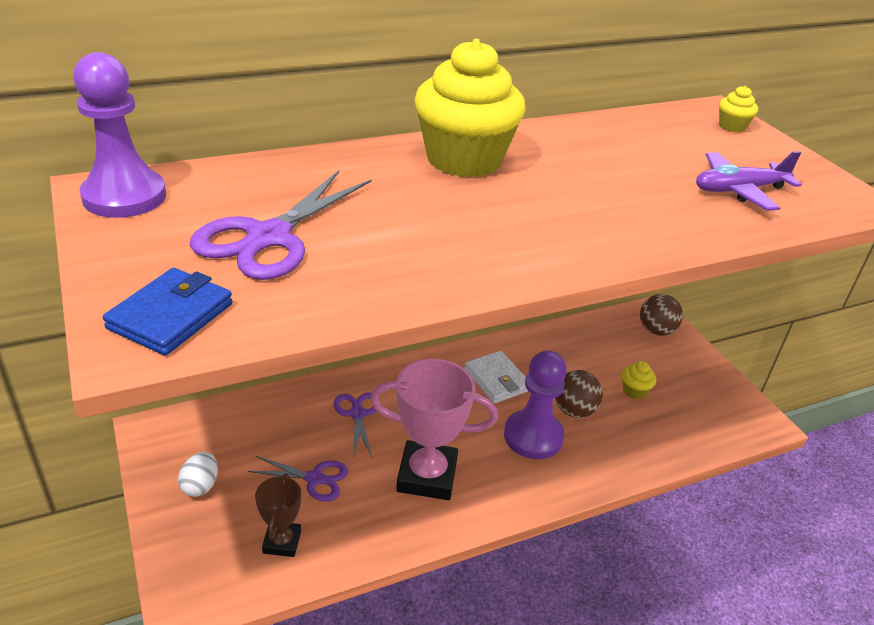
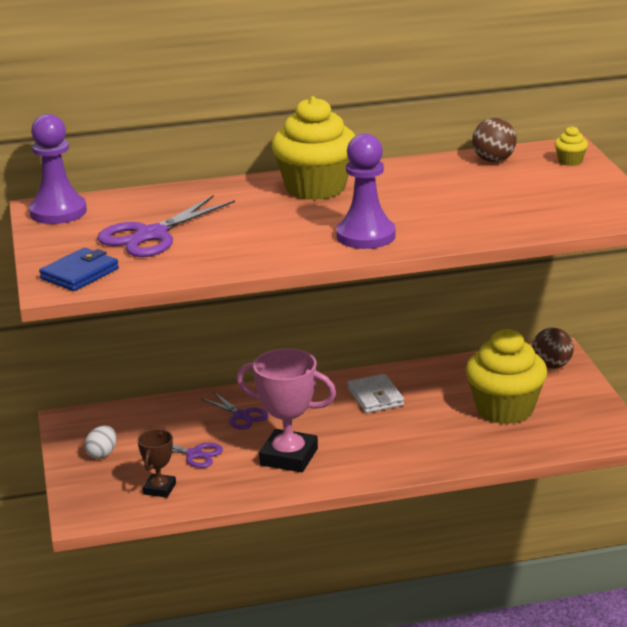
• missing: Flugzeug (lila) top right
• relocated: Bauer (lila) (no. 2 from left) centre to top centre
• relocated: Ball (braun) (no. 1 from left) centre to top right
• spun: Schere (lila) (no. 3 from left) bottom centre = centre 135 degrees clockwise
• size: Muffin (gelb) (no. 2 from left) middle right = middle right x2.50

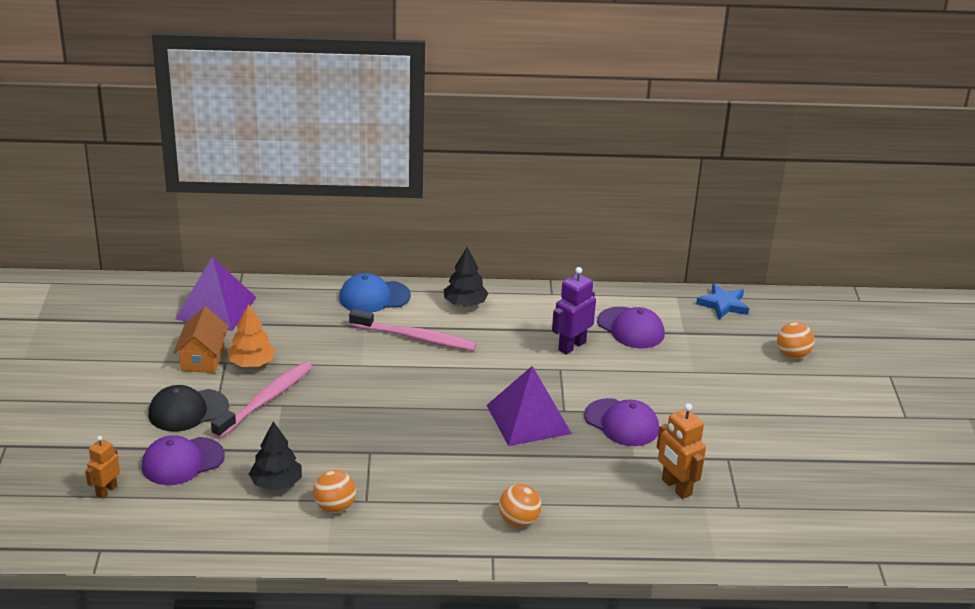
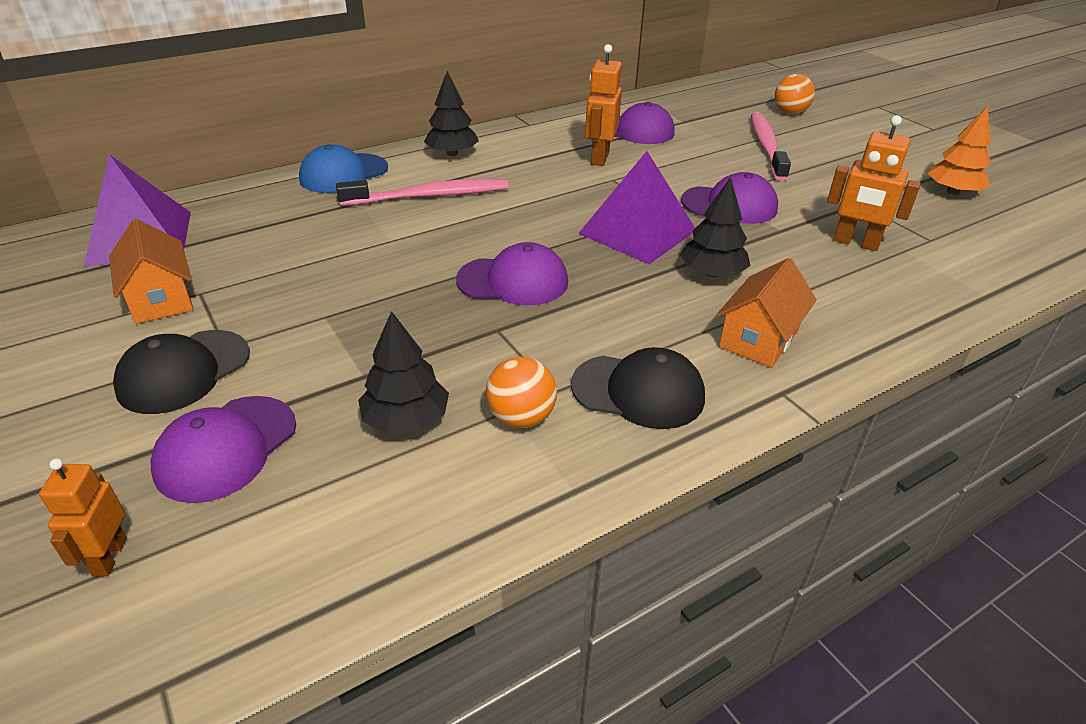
• missing: Stern (blau) middle right
• appeared: Kappe (lila) (no. 2 from left) centre
• appeared: Kappe (schwarz) (no. 2 from left) centre
• appeared: Baum (schwarz) (no. 3 from left) top centre
• relocated: Zahnbürste (rosa) (no. 1 from left in the first image) middle left to Zahnbürste (rosa) (no. 2 from left) top right
• relocated: Baum (orange) middle left to top right
• exchanged: Ball (orange) (no. 2 from left) bottom centre to Haus (orange) (no. 2 from left) middle right
• colour: Roboter (lila) centre to Roboter (orange) (no. 2 from left) top centre

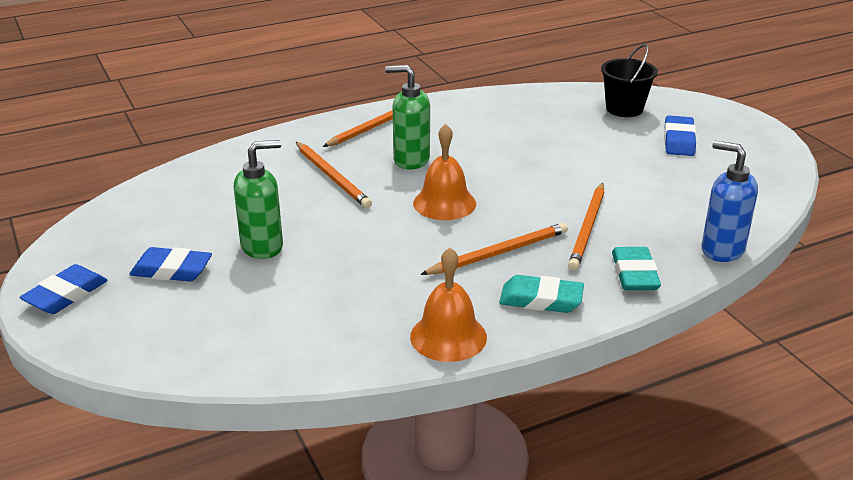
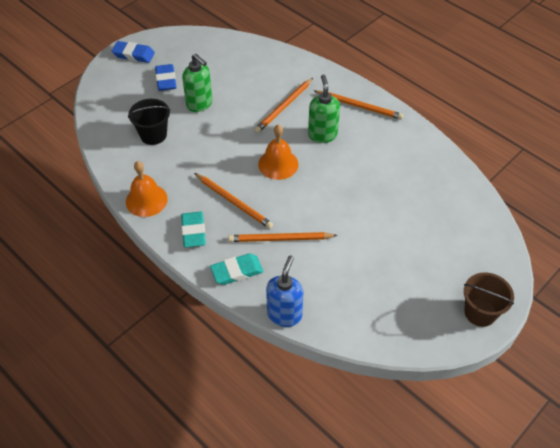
• missing: Radiergummi (blau) (no. 3 from left) top right
• appeared: Eimer (braun) bottom right
• relocated: Eimer (schwarz) top right to top left

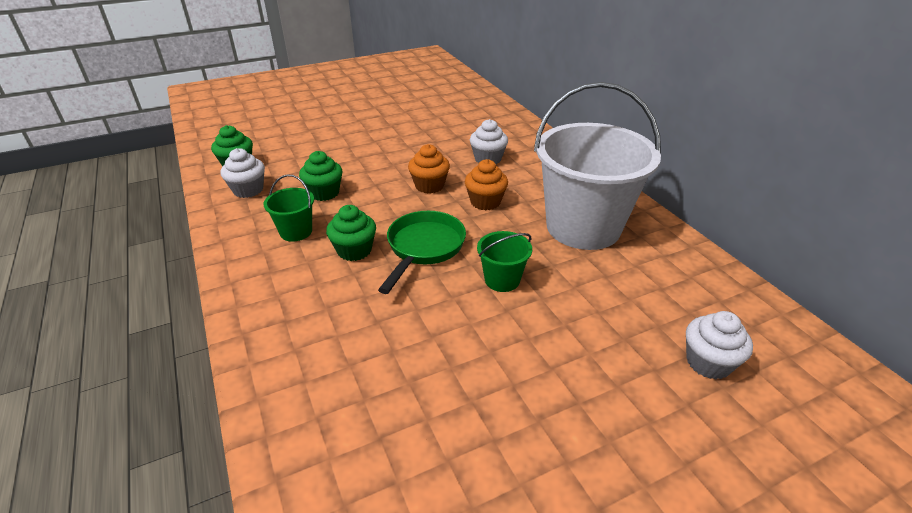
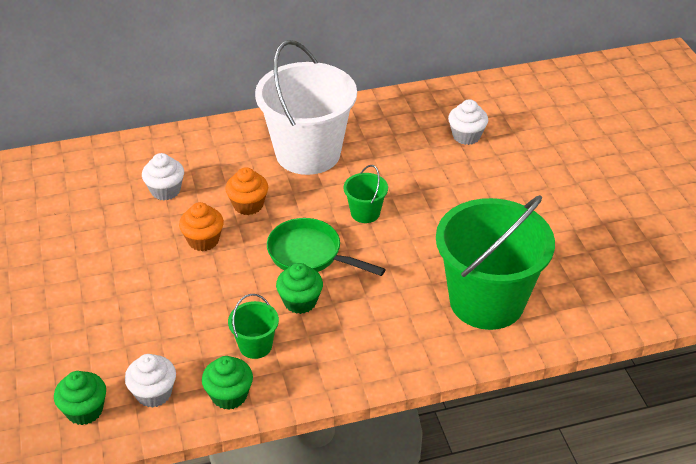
• appeared: Eimer (grün) (no. 3 from left) middle right
• relocated: Muffin (grün) (no. 2 from left) centre to bottom left

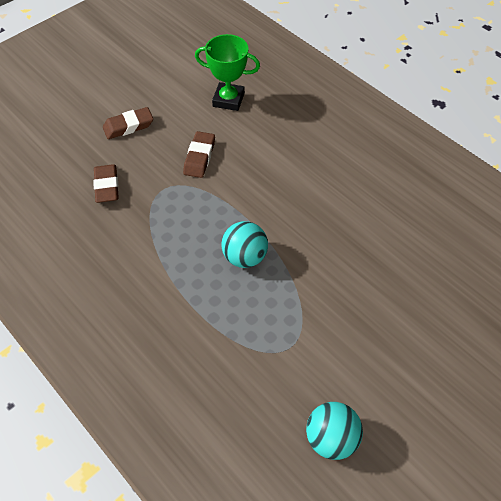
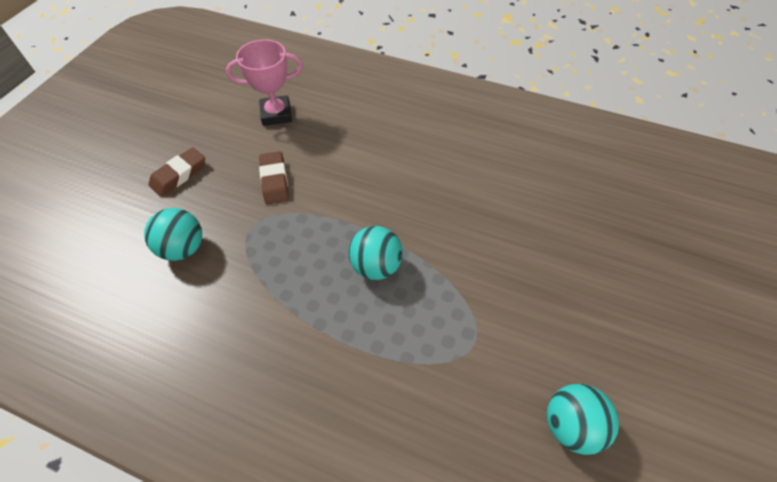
• exchanged: Radiergummi (braun) (no. 1 from left) middle left to Ball (türkis) (no. 1 from left) middle left
• colour: Pokal (grün) top centre to Pokal (rosa) top centre

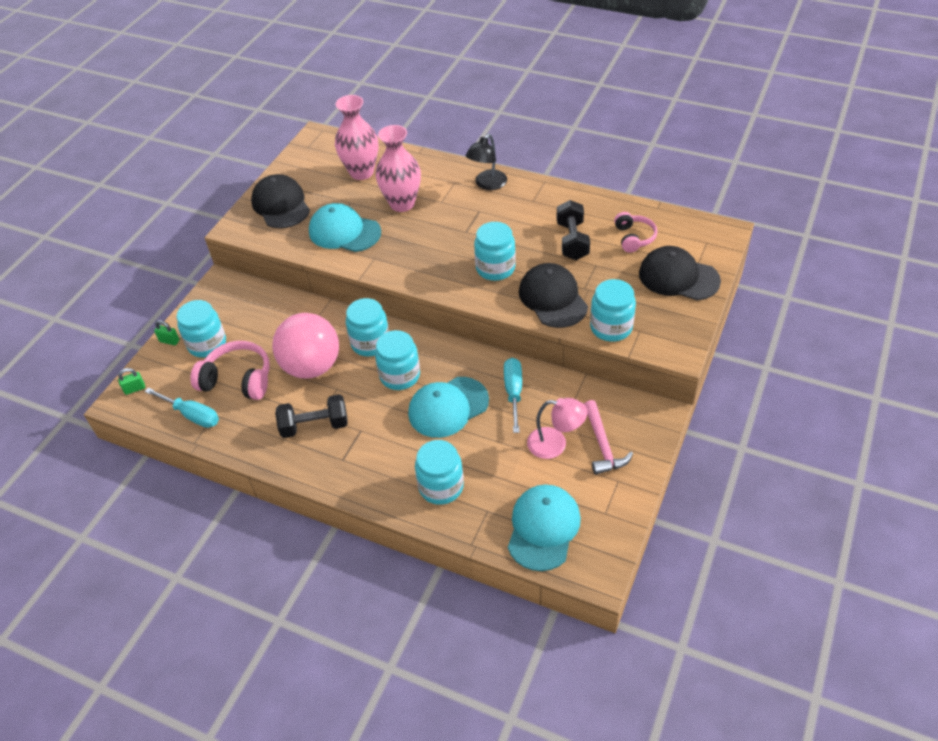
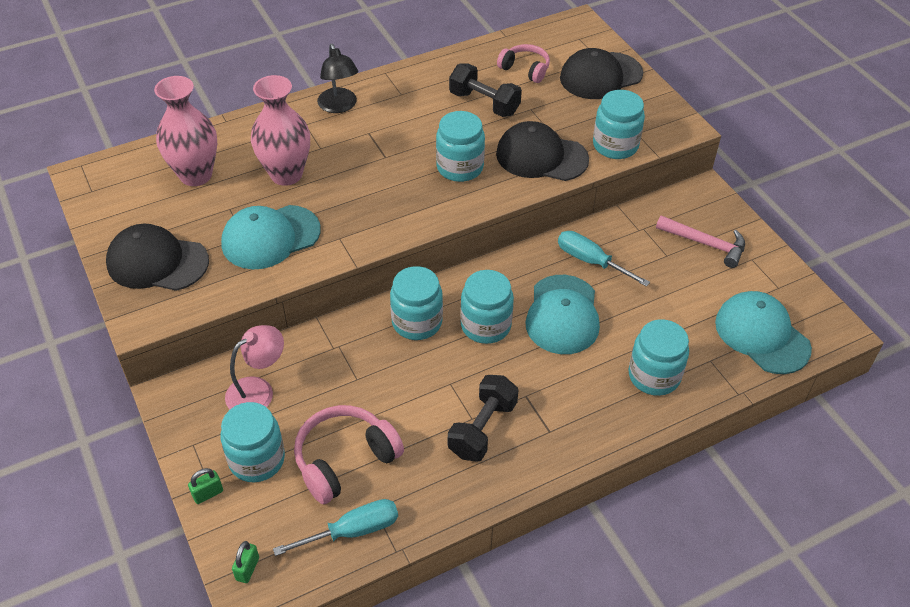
• missing: Ball (rosa) middle left
• relocated: Lampe (rosa) centre to middle left

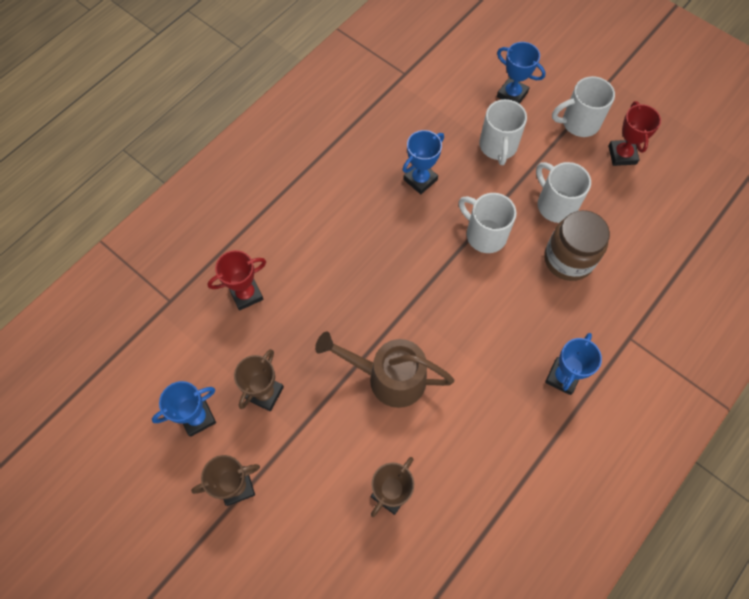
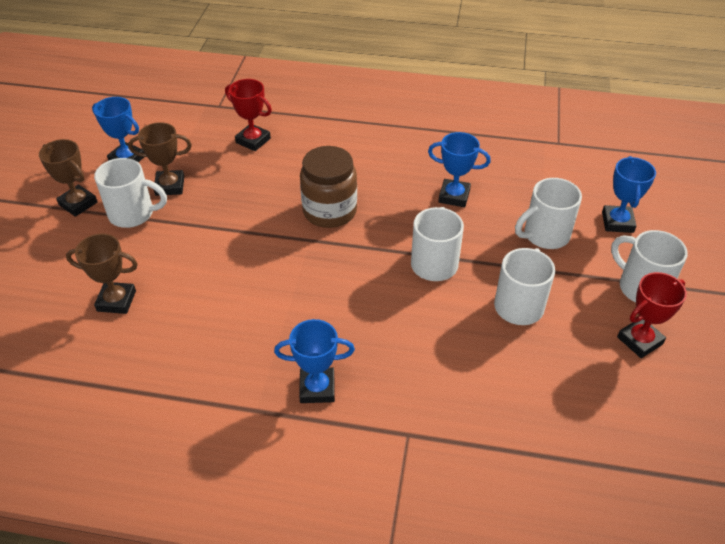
• missing: Gießkanne (braun) centre
• appeared: Tasse (weiß) (no. 1 from left) middle left
• relocated: Einmachglas (braun) middle right to centre

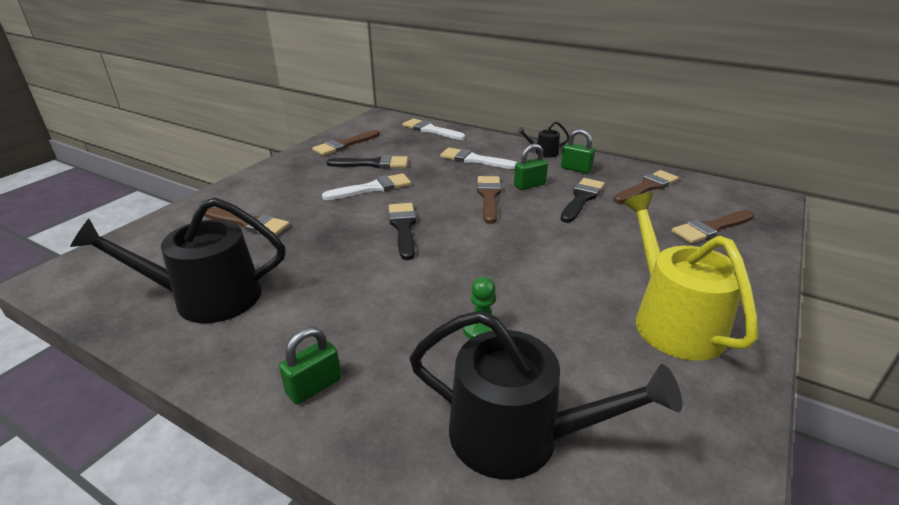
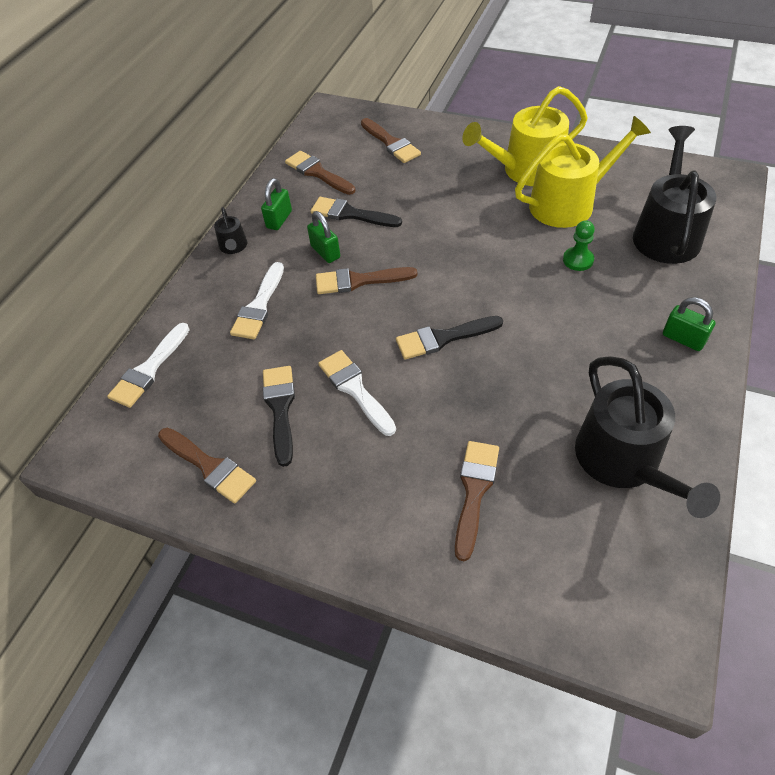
• appeared: Gießkanne (gelb) (no. 2 from left) top right

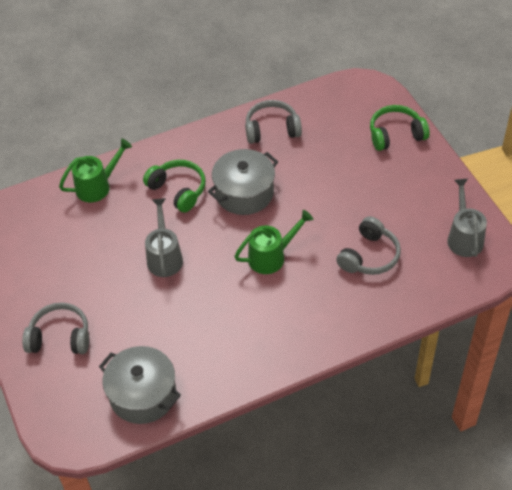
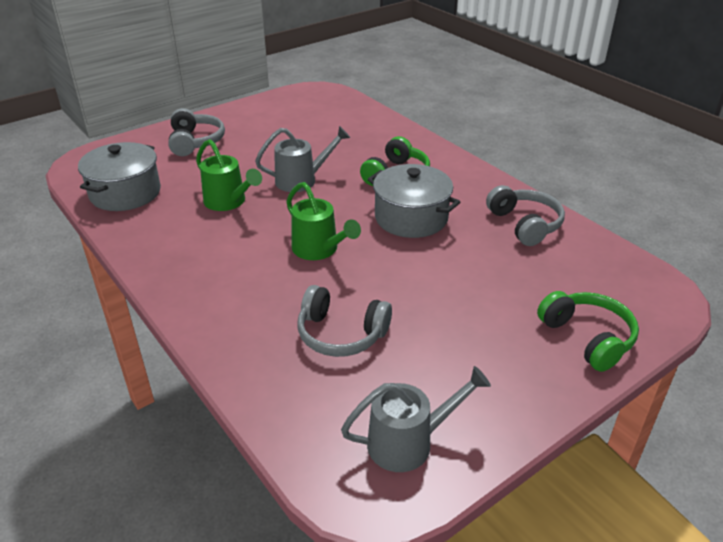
• relocated: Gießkanne (grün) (no. 1 from left) middle left to top left

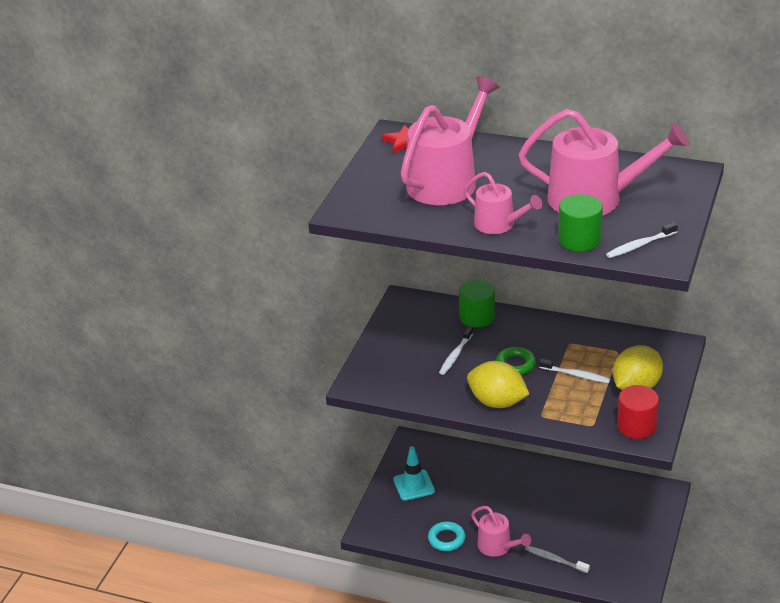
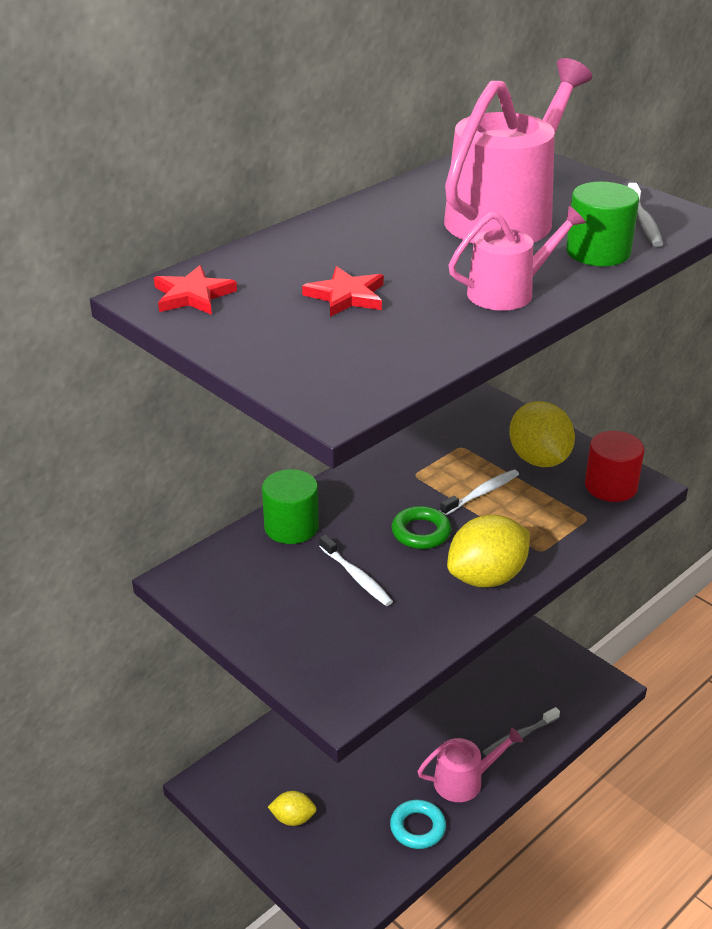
• exchanged: Leitkegel (türkis) bottom centre to Zitrone (gelb) (no. 1 from left) bottom centre
• exchanged: Gießkanne (rosa) (no. 1 from left) top centre to Stern (rot) (no. 2 from left) top centre
• colour: Zahnbürste (weiß) (no. 3 from left) middle right to Zahnbürste (grau) (no. 2 from left) top right

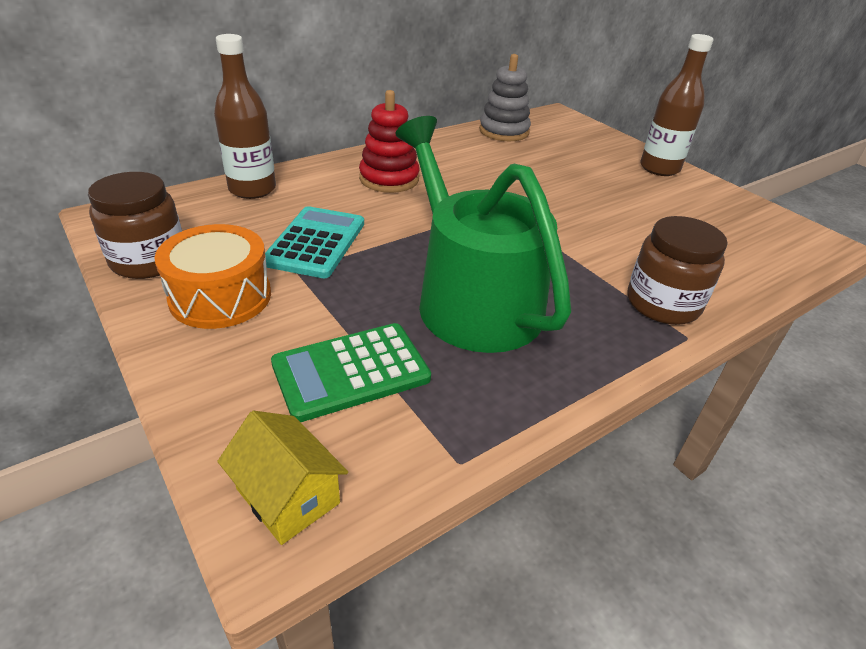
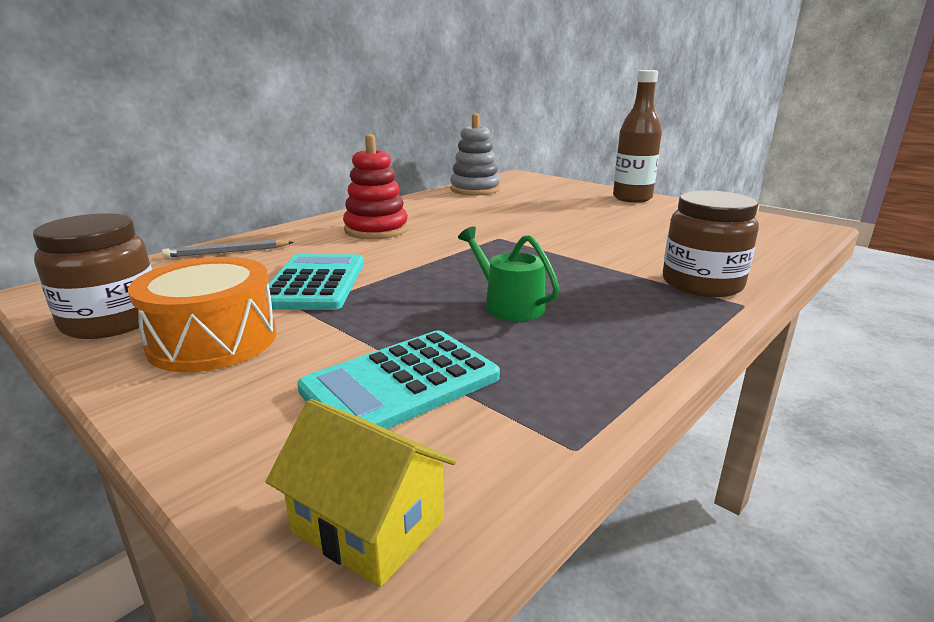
• exchanged: Flasche (braun) (no. 1 from left) top left to Bleistift (grau) middle left
• colour: Taschenrechner (grün) centre to Taschenrechner (türkis) (no. 2 from left) centre
• size: Gießkanne (grün) centre = centre x0.43

